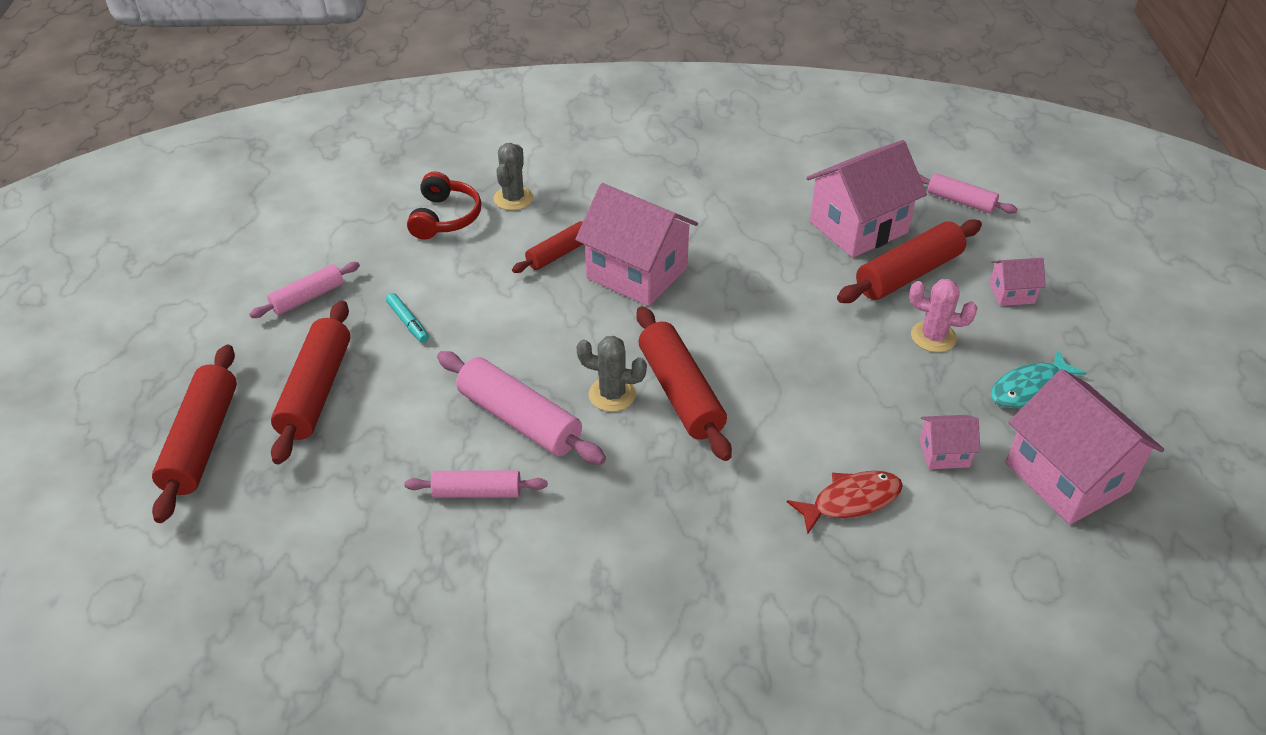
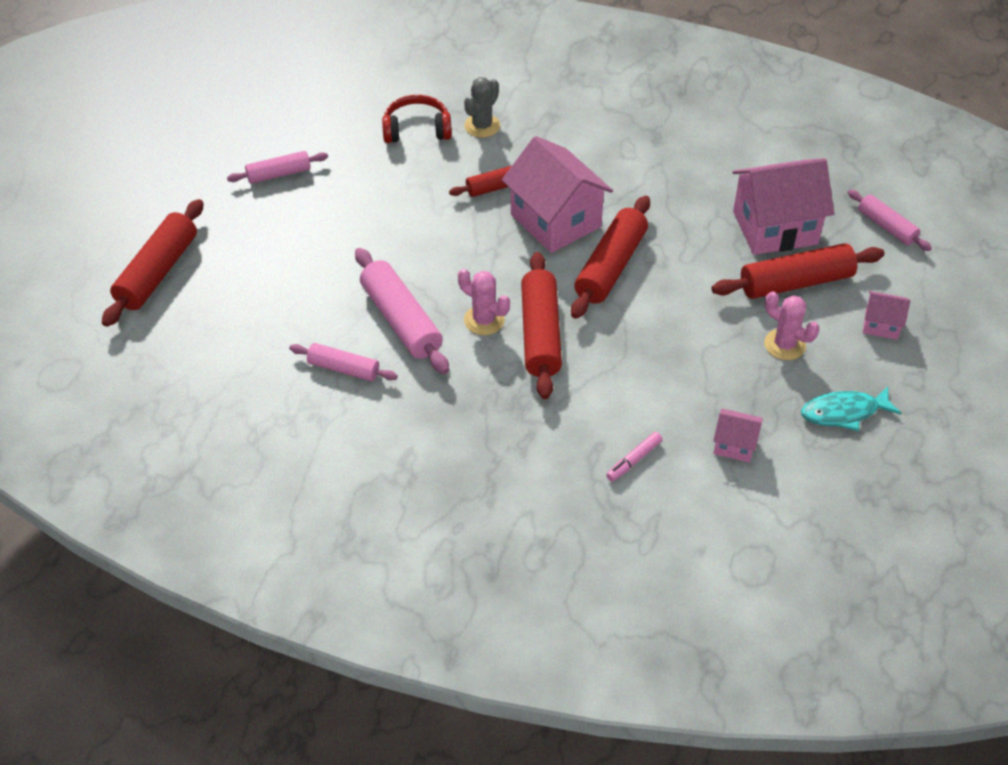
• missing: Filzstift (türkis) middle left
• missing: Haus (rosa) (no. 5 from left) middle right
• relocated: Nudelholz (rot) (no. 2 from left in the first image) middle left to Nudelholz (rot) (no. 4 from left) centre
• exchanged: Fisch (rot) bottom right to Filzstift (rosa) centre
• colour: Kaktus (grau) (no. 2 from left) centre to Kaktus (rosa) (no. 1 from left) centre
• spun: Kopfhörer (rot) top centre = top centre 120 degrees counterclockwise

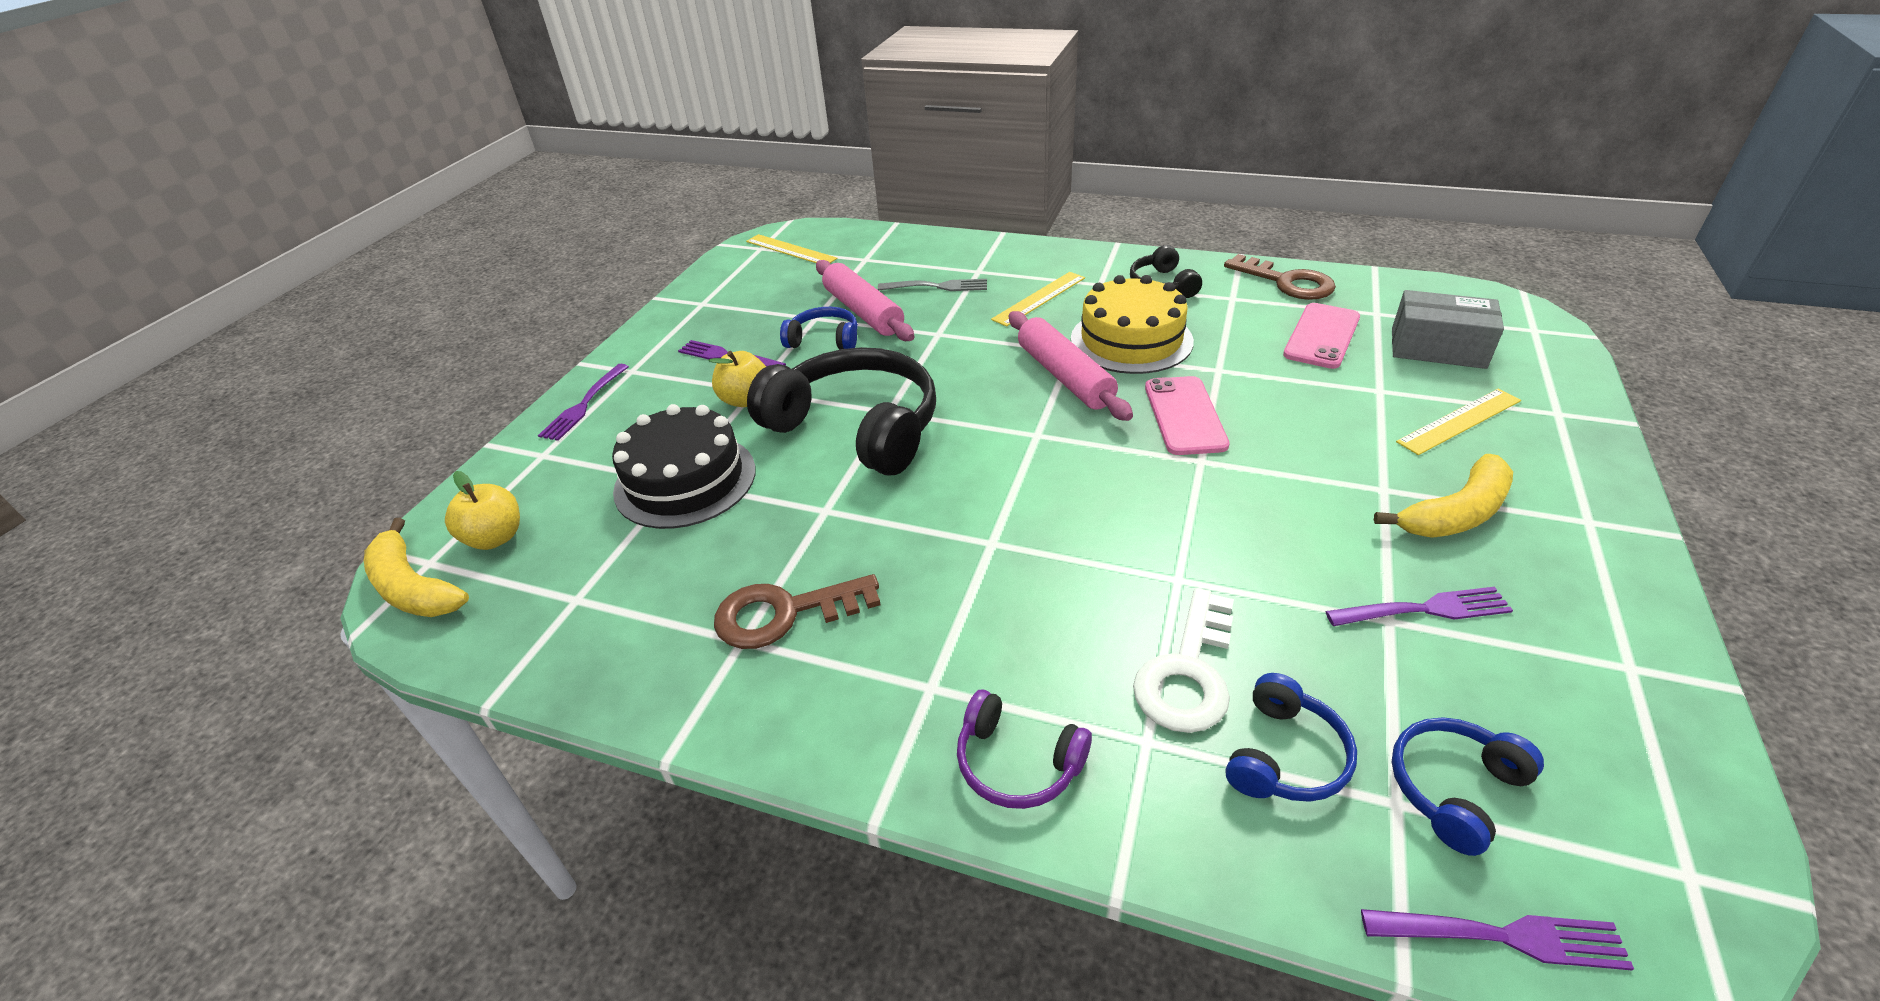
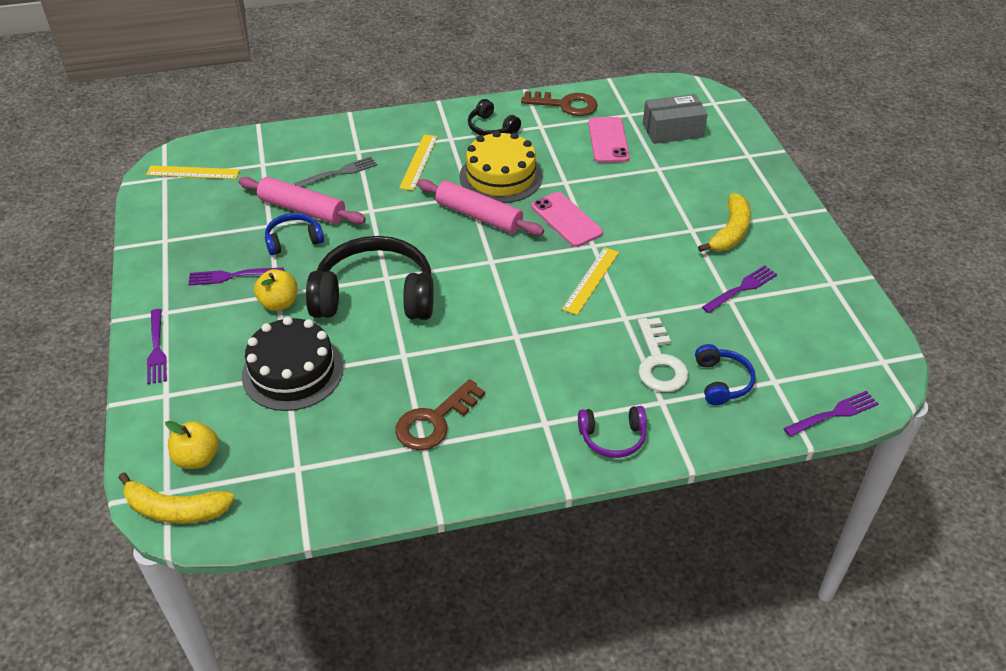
• missing: Kopfhörer (blau) (no. 3 from left) bottom right
• relocated: Lineal (gelb) (no. 3 from left) middle right to centre

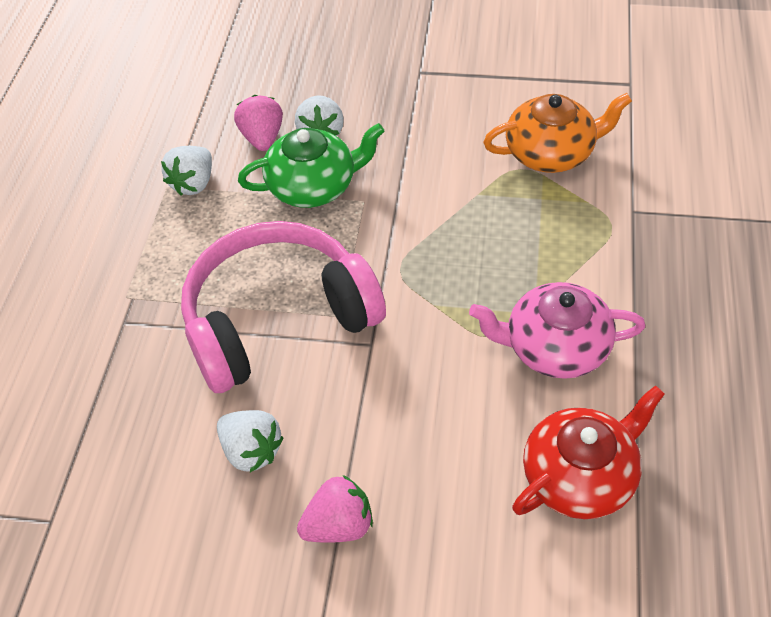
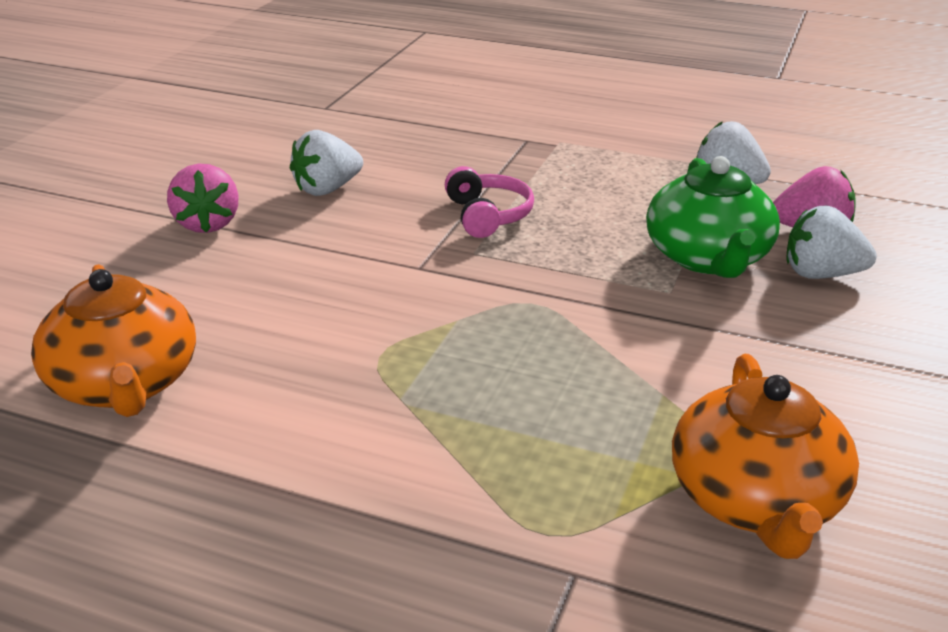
• missing: Teekanne (rosa) middle right
• colour: Teekanne (rot) bottom right to Teekanne (orange) (no. 1 from left) middle left
• size: Kopfhörer (rosa) centre = top centre x0.42

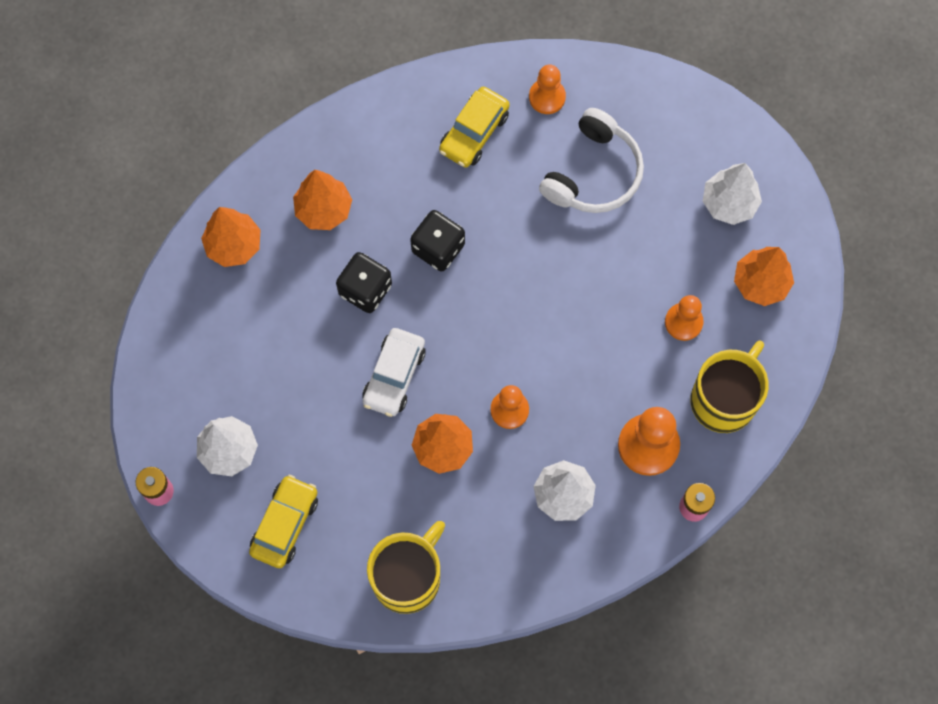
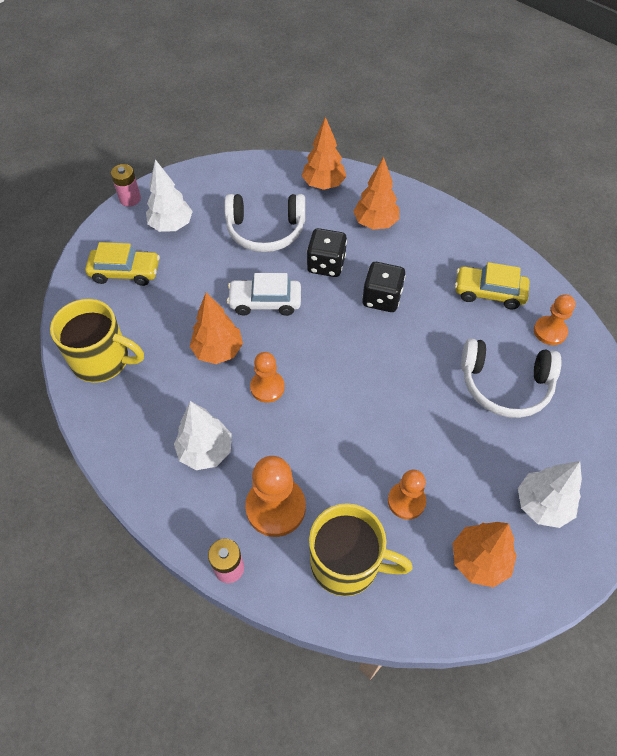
• appeared: Kopfhörer (weiß) (no. 1 from left) top centre

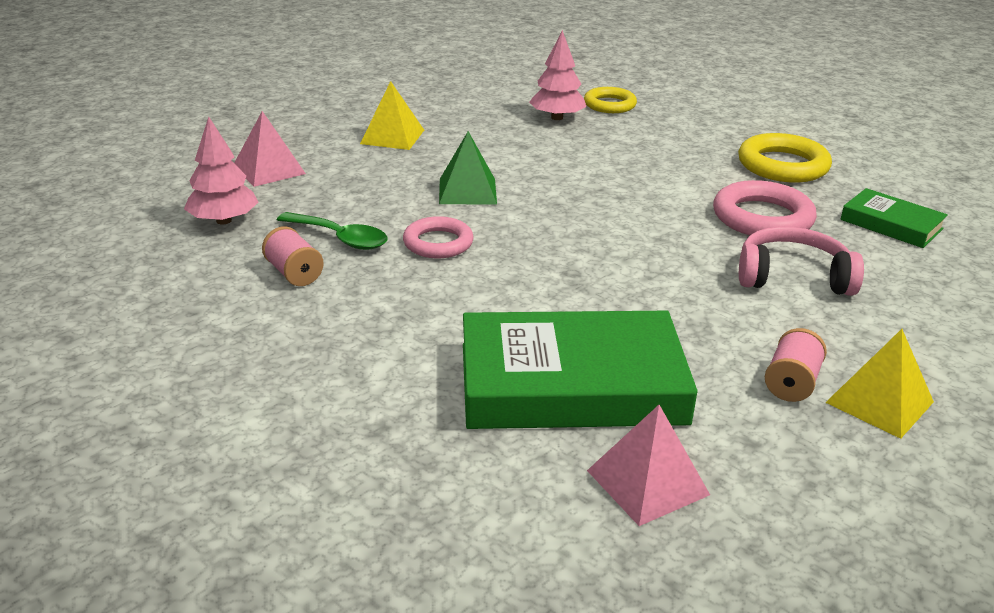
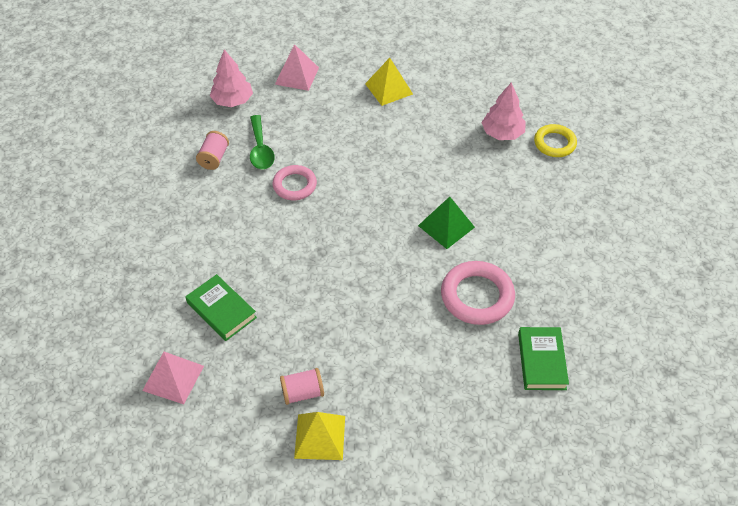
• missing: Ring (gelb) (no. 2 from left) top right
• missing: Kopfhörer (rosa) middle right
• relocated: Pyramide (grün) top centre to centre
• size: Buch (grün) (no. 1 from left) centre = middle left x0.52

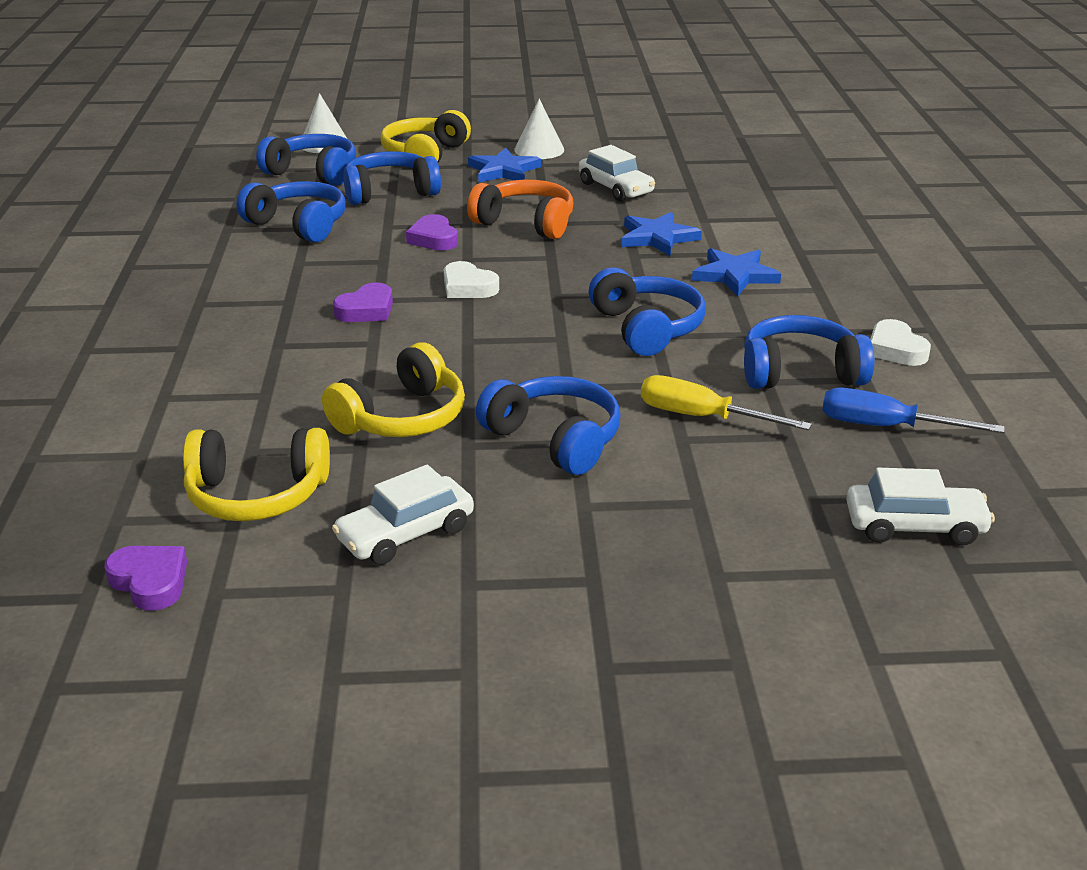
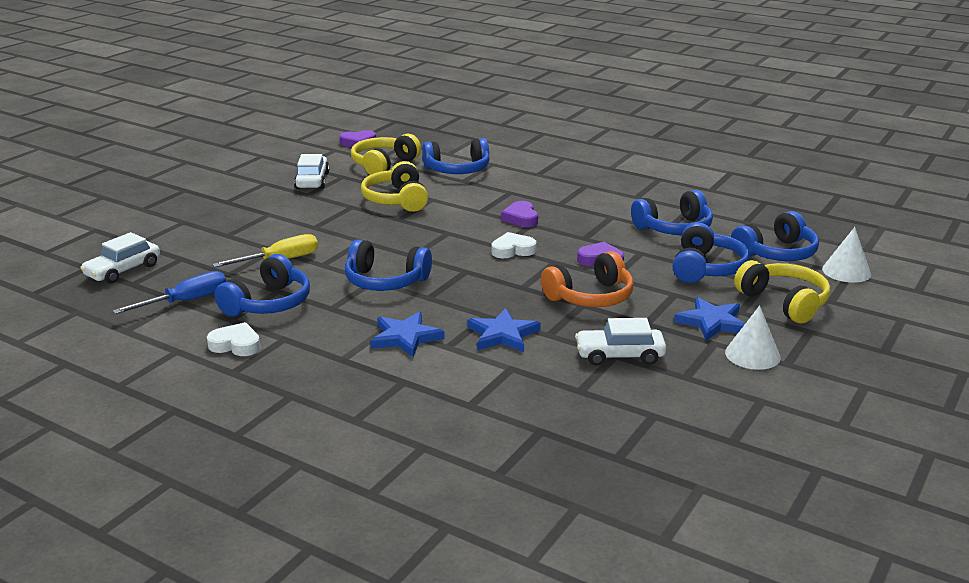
• relocated: Kopfhörer (blau) (no. 4 from left in the first image) centre to Kopfhörer (blau) (no. 3 from left) top centre

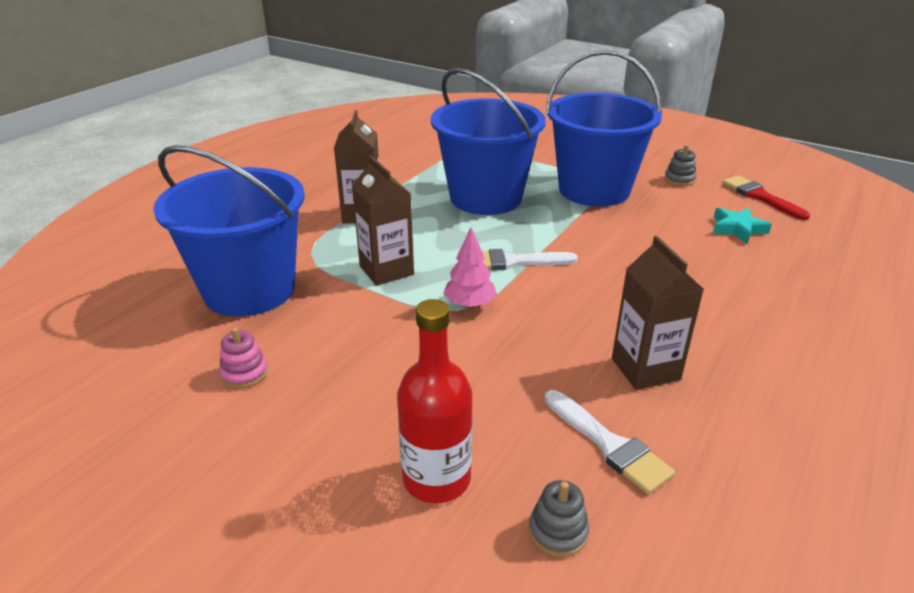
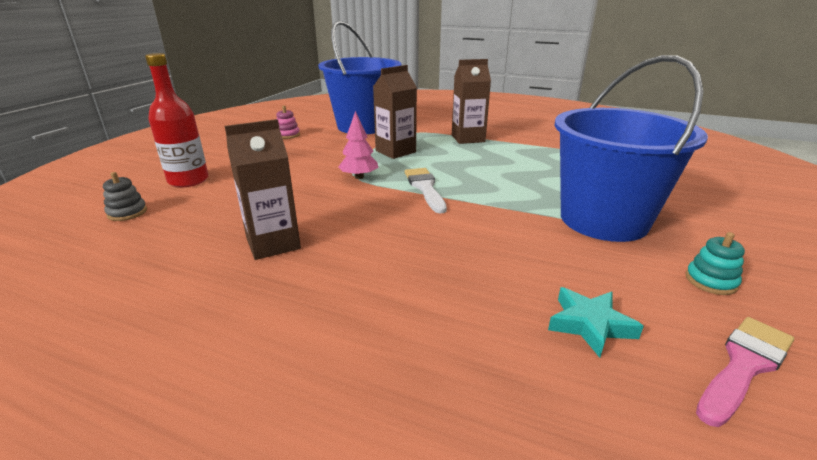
• missing: Eimer (blau) (no. 2 from left) top centre
• missing: Pinsel (weiß) (no. 2 from left) bottom centre
• colour: Stapelspielzeug (grau) (no. 2 from left) top right to Stapelspielzeug (türkis) middle right
• colour: Pinsel (rot) top right to Pinsel (rosa) bottom right

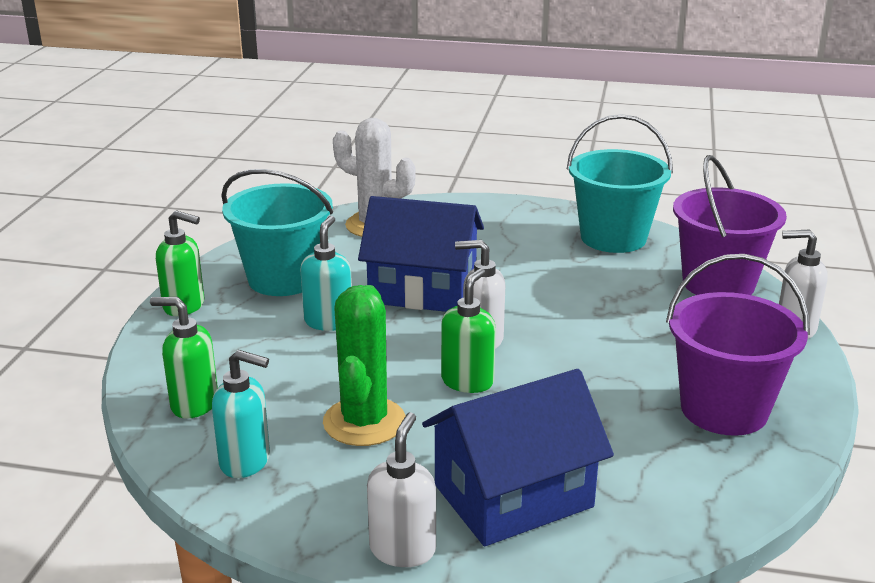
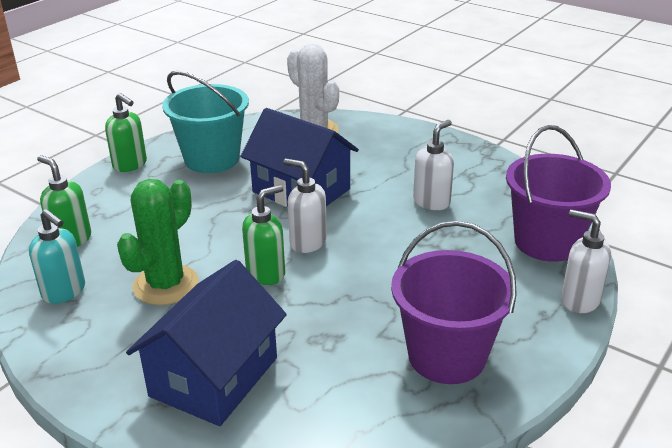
• missing: Seifenspender (türkis) (no. 2 from left) centre
• missing: Eimer (türkis) (no. 2 from left) top right
• relocated: Seifenspender (weiß) (no. 1 from left in the first image) bottom centre to Seifenspender (weiß) (no. 2 from left) centre
• spun: Haus (blau) (no. 2 from left in the first image) bottom centre = bottom left 60 degrees counterclockwise

